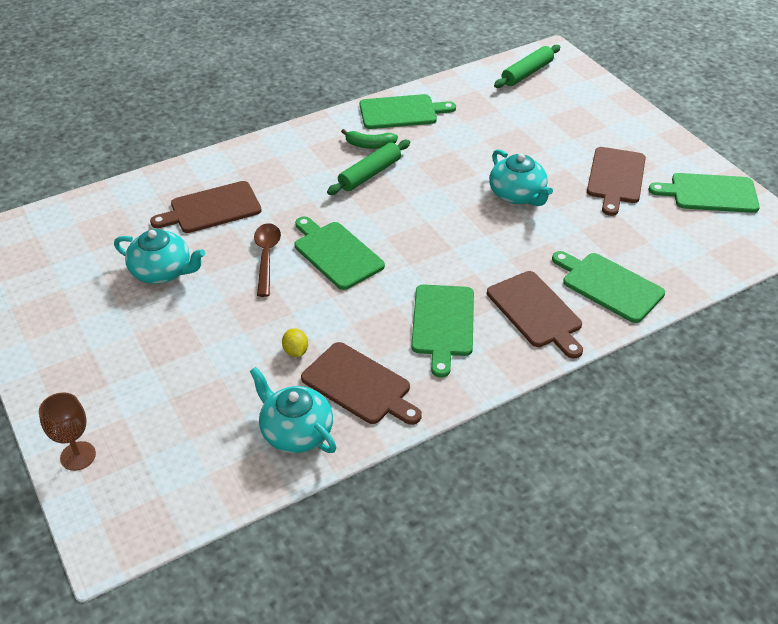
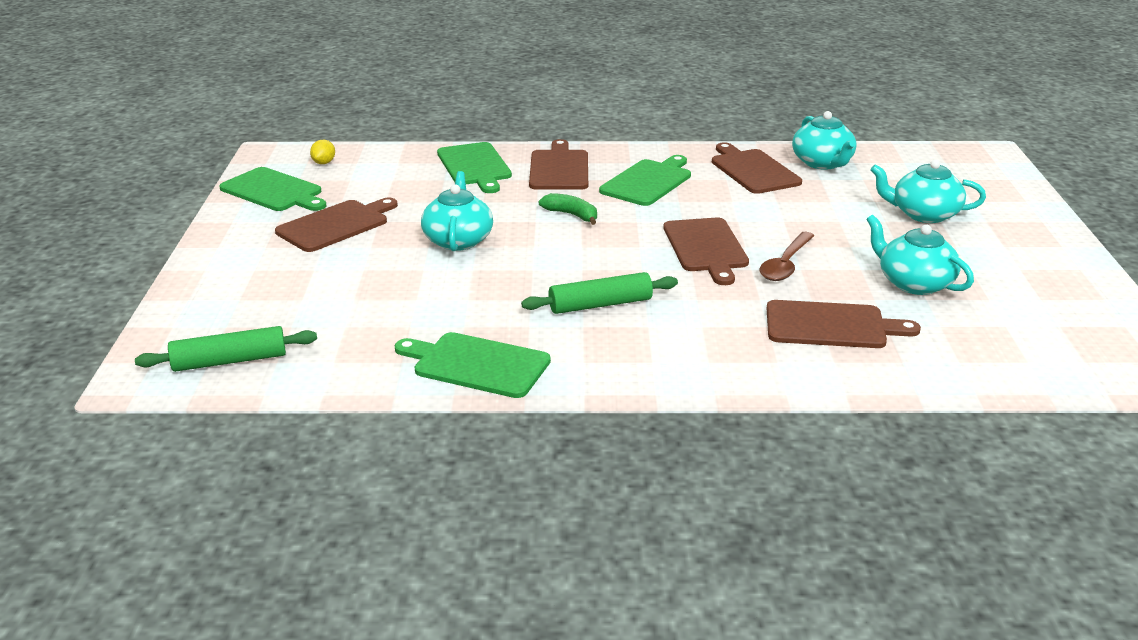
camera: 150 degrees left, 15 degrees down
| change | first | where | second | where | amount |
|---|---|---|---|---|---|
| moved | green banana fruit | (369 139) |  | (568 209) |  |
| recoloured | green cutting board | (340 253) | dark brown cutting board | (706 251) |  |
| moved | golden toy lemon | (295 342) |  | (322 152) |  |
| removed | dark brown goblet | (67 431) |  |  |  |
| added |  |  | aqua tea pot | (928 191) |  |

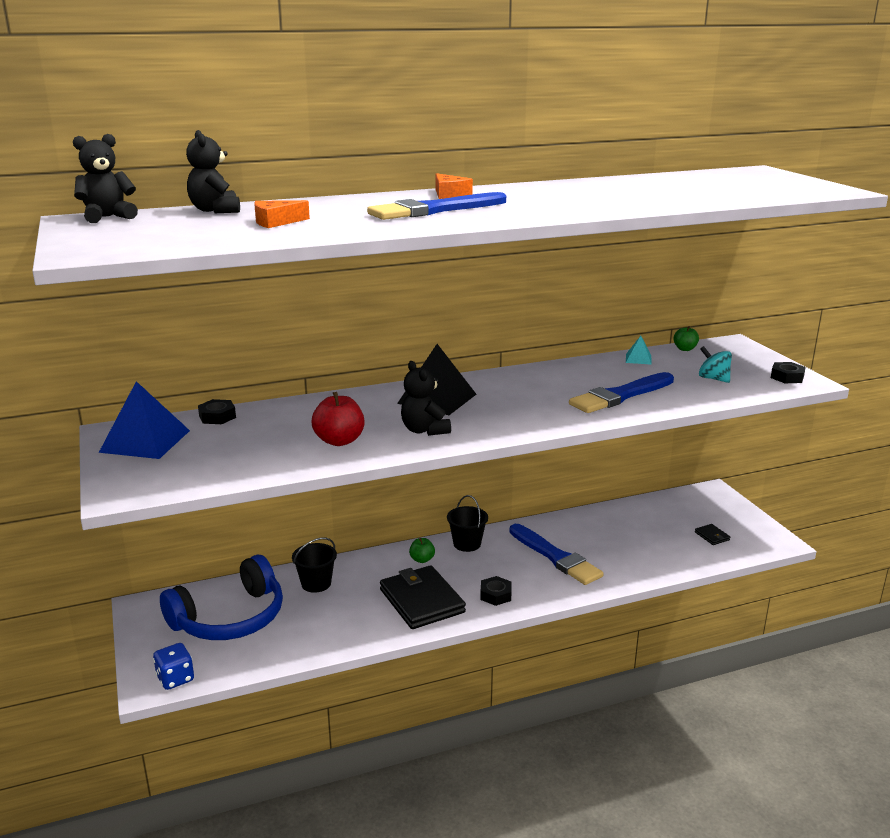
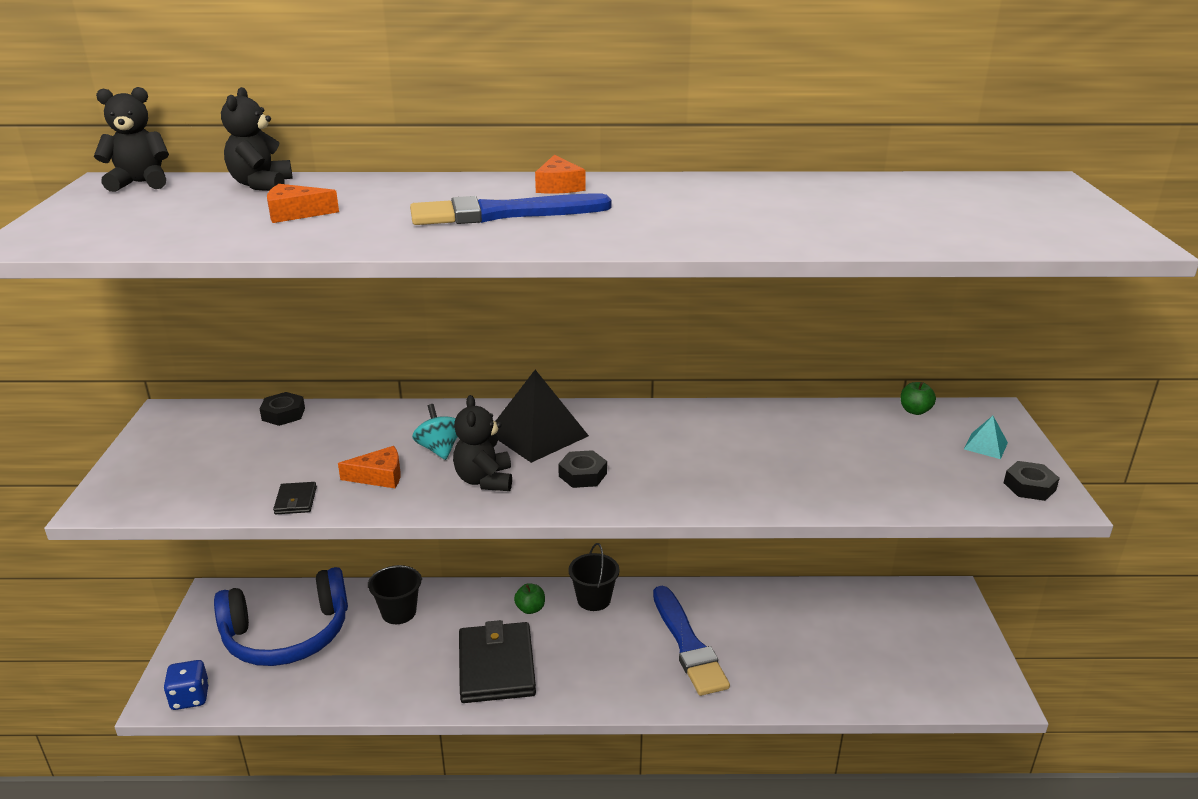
camera: 20 degrees right, 5 degrees up
| change | first | where | second | where | amount |
|---|---|---|---|---|---|
| moved | aqua pyramid | (639 350) |  | (986 437) |  |
| moved | aqua spinning top | (715 364) |  | (435 432) |  |
| removed | blue brush | (621 392) |  |  |  |
| removed | blue pyramid | (144 420) |  |  |  |
| replaced | red apple fruit | (338 419) | bright orange cheese wedge | (369 467) |  |
| moved | jet-black wallet | (712 534) |  | (295 498) |  |
| moved | jet-black nut | (496 591) |  | (582 469) |  |

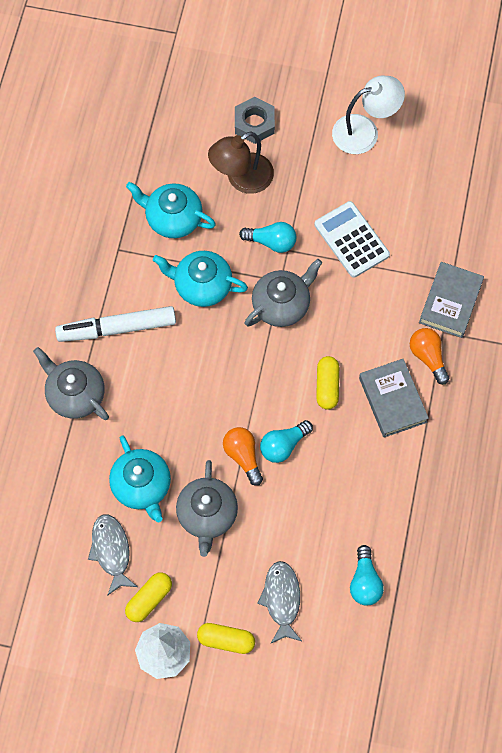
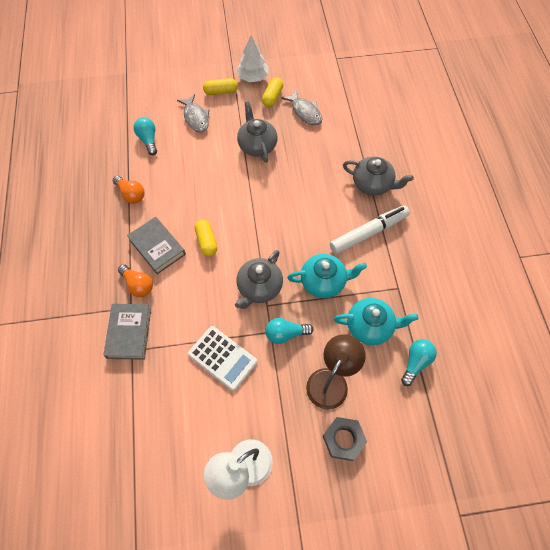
camera: 160 degrees right, 5 degrees down
| change | first | where | second | where | amount |
|---|---|---|---|---|---|
| moved | aqua lightbulb | (286 441) |  | (419 362) |  |
| moved | bright orange lightbulb | (243 456) |  | (129 190) |  |
| removed | aqua tea pot | (140 478) |  |  |  |

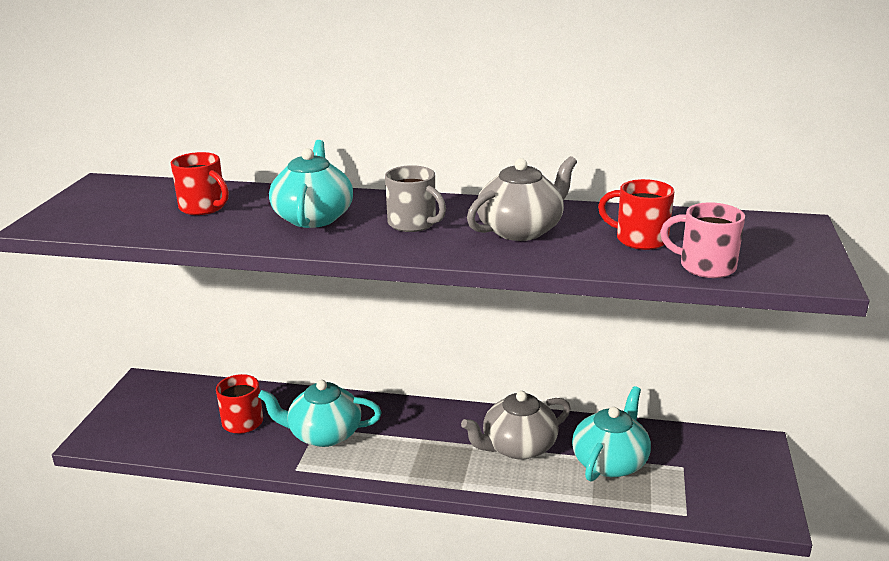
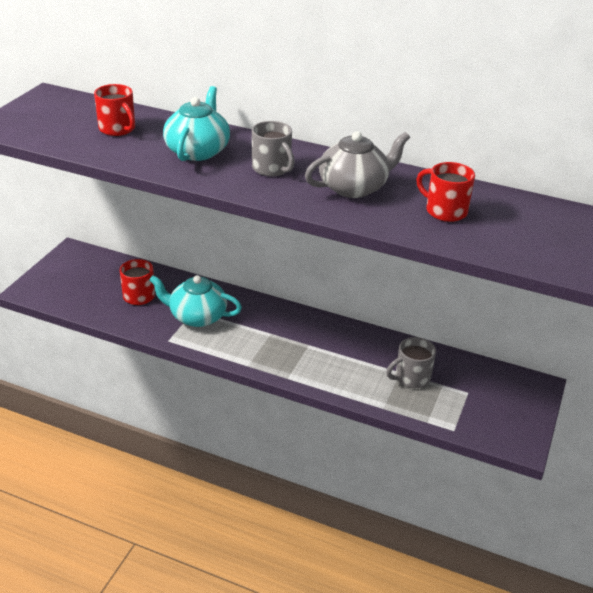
camera: 10 degrees right, 10 degrees up
| change | first | where | second | where | amount |
|---|---|---|---|---|---|
| removed | rose-pink mug | (702 240) |  |  |  |
| replaced | aqua tea pot | (611 434) | gray mug | (411 362) |  |
| removed | gray tea pot | (516 425) |  |  |  |

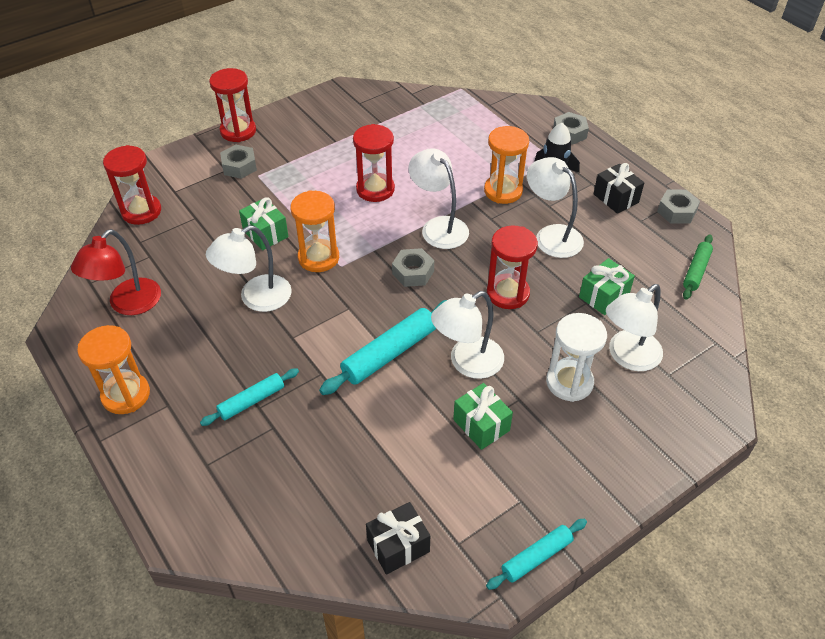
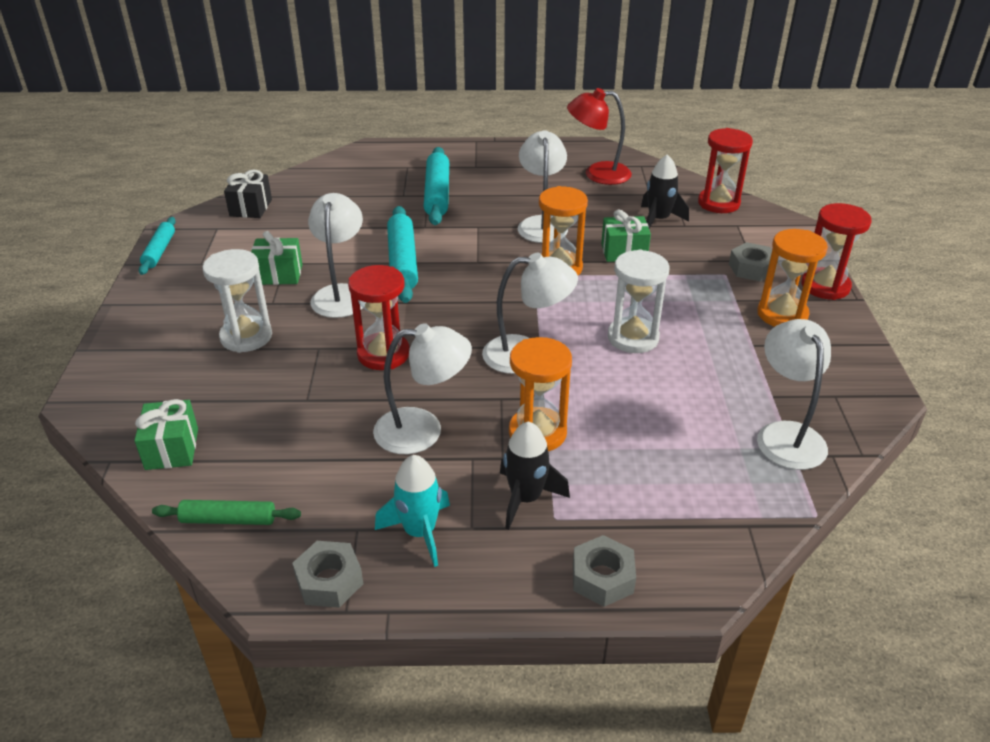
camera: 125 degrees right, 10 degrees down
| change | first | where | second | where | amount |
|---|---|---|---|---|---|
| recoloured | red sandglass | (374 163) | pure white sandglass | (639 301) |  |
| replaced | jet-black gift | (619 188) | aqua rocket | (412 511) |  |
| turned | red desk lamp | (116 272) |  | (599 136) | 60 degrees counterclockwise |
| turned | green dough roller | (698 267) |  | (226 512) | 60 degrees counterclockwise |
| removed | gray nut | (413 267) |  |  |  |
| moved | green gift | (607 286) |  | (166 434) |  |
| moved | pure white desk lamp | (634 327) |  | (794 394) |  |
| moved | bright orange sandglass | (113 369) |  | (792 278) |  |
| resized | aqua dough roller | (249 397) |  | (436 186) | x1.63 |
| added |  |  | jet-black rocket | (665 191) |  |

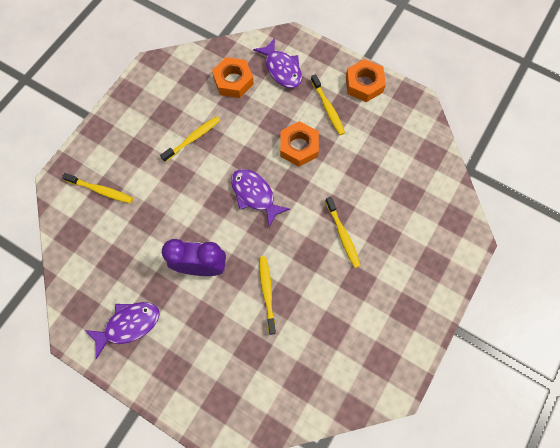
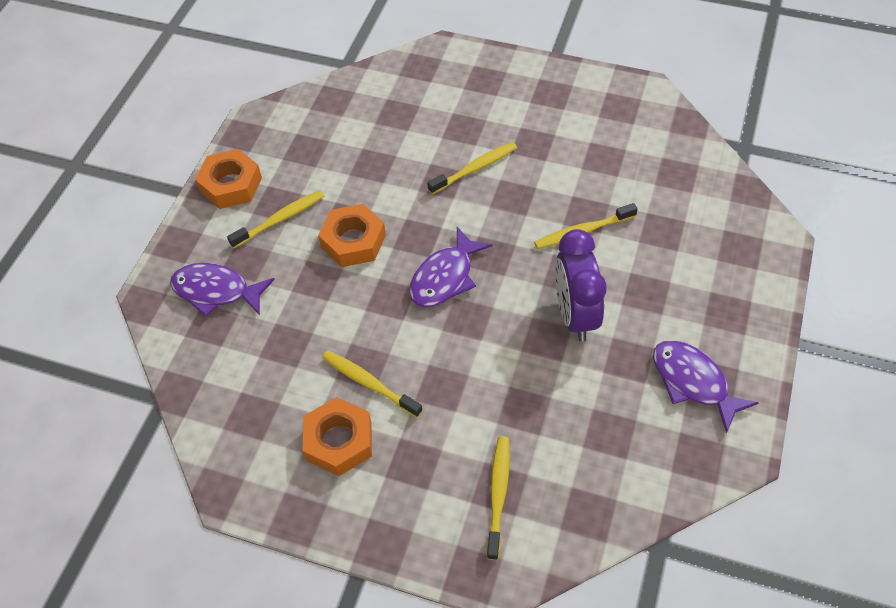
camera: 100 degrees left, 15 degrees down
| change | first | where | second | where | amount |
|---|---|---|---|---|---|
| turned | violet fish figure | (277 63) |  | (222 290) | 120 degrees counterclockwise |
| moved | bright orange nut | (233 77) |  | (337 436) |  |

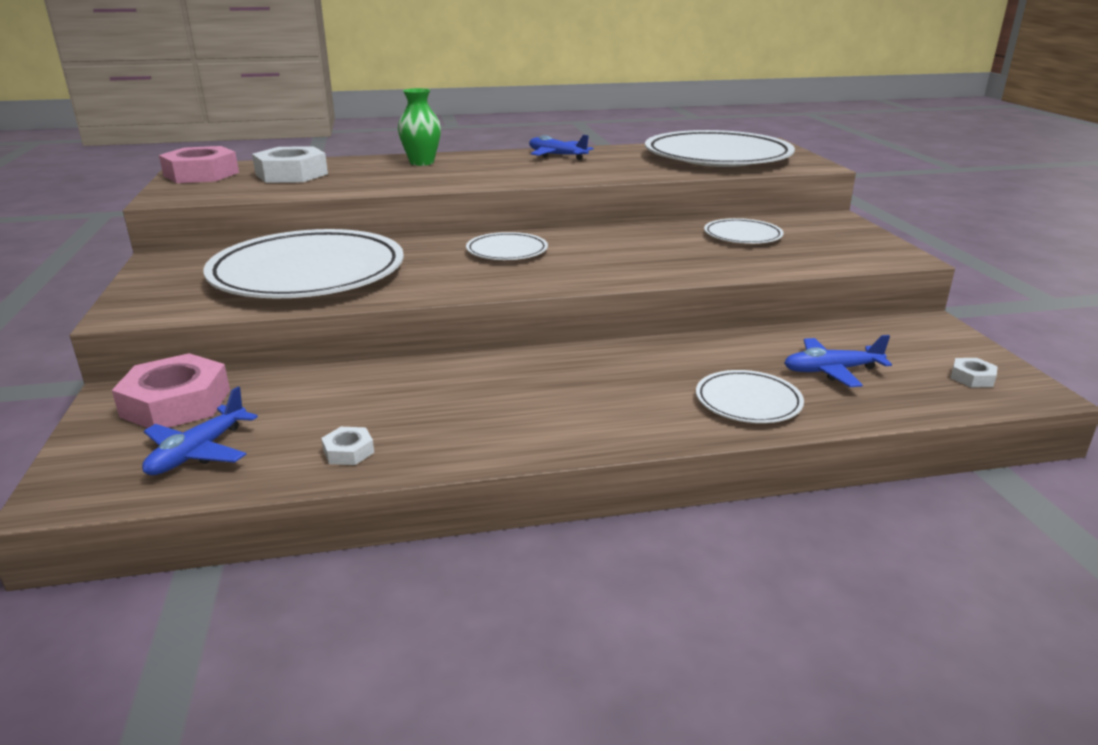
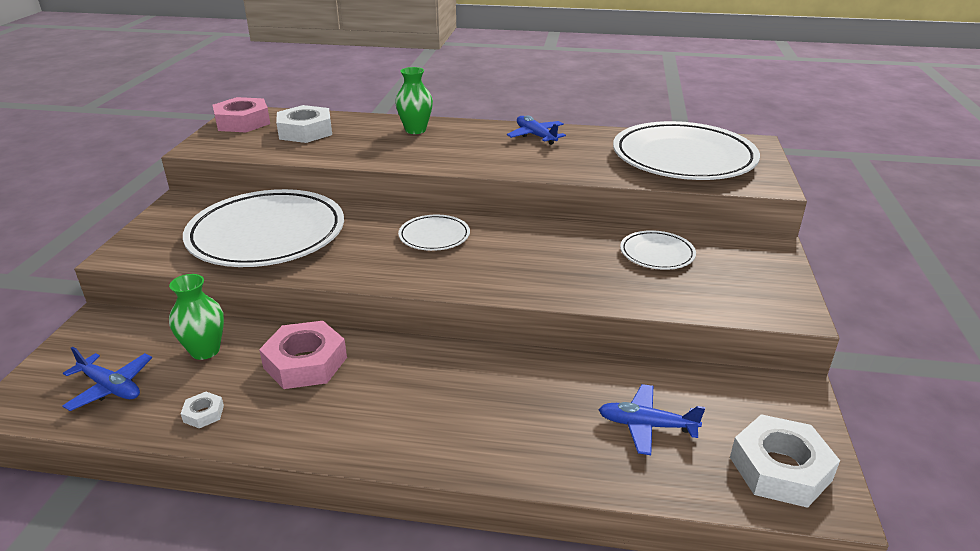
camera: 20 degrees right, 5 degrees up
| change | first | where | second | where | amount |
|---|---|---|---|---|---|
| moved | rose-pink nut | (171 390) |  | (303 355) |  |
| resized | pure white nut | (974 373) |  | (785 461) | x2.21 |
| removed | pure white plate | (750 396) |  |  |  |
| turned | blue toy plane | (200 431) |  | (107 379) | 105 degrees counterclockwise |
| added |  |  | green vase | (196 317) |  |

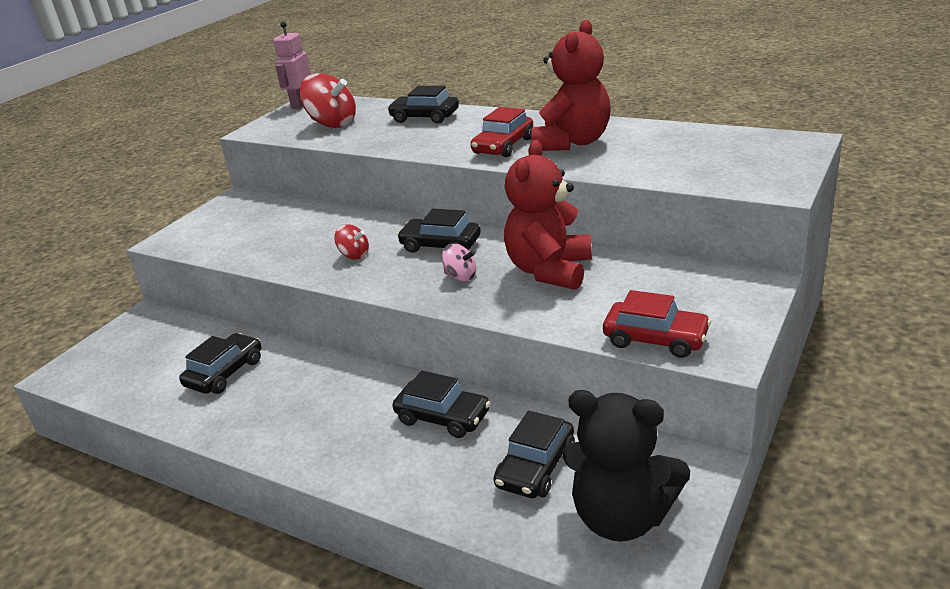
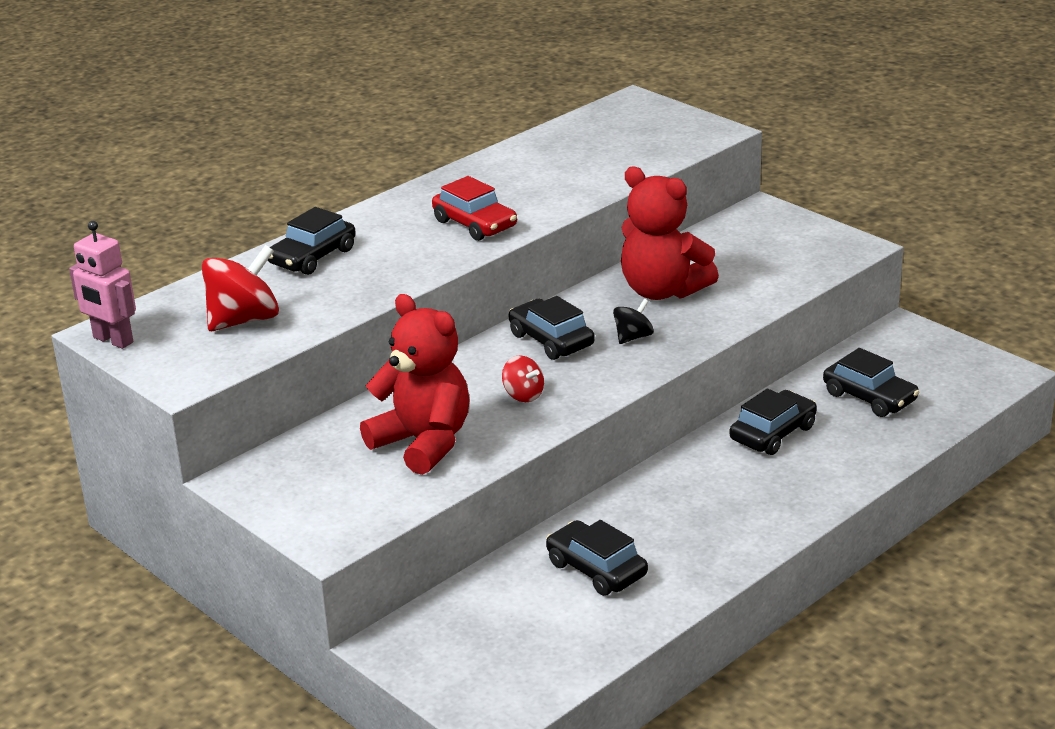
camera: 75 degrees left, 0 degrees up
| change | first | where | second | where | amount |
|---|---|---|---|---|---|
| moved | red stuffed bear | (571 85) |  | (414 384) |  |
| turned | jet-black automobile | (439 230) |  | (552 328) | 105 degrees clockwise |
| turned | red spinning top | (351 241) |  | (523 378) | 90 degrees clockwise |
| recoloured | rose-pink spinning top | (459 262) | jet-black spinning top | (633 321) |  |
| removed | red automobile | (657 324) |  |  |  |
| removed | jet-black stuffed bear | (626 466) |  |  |  |

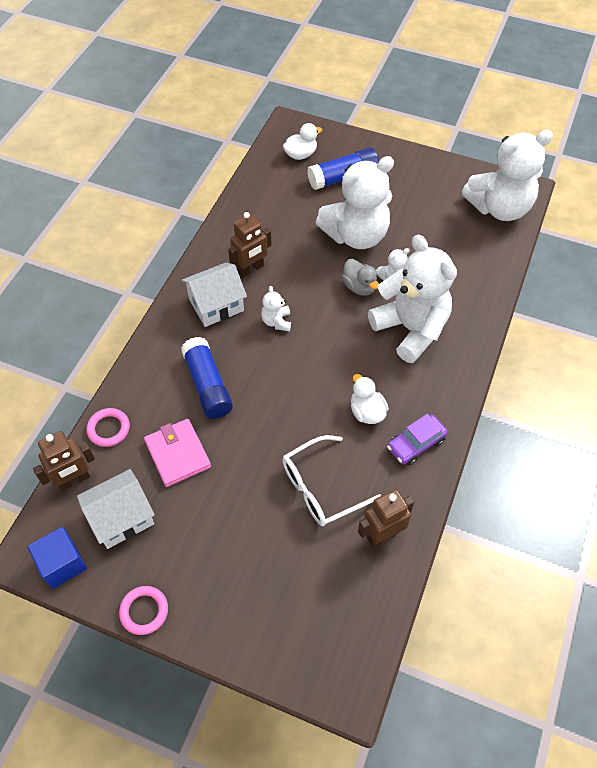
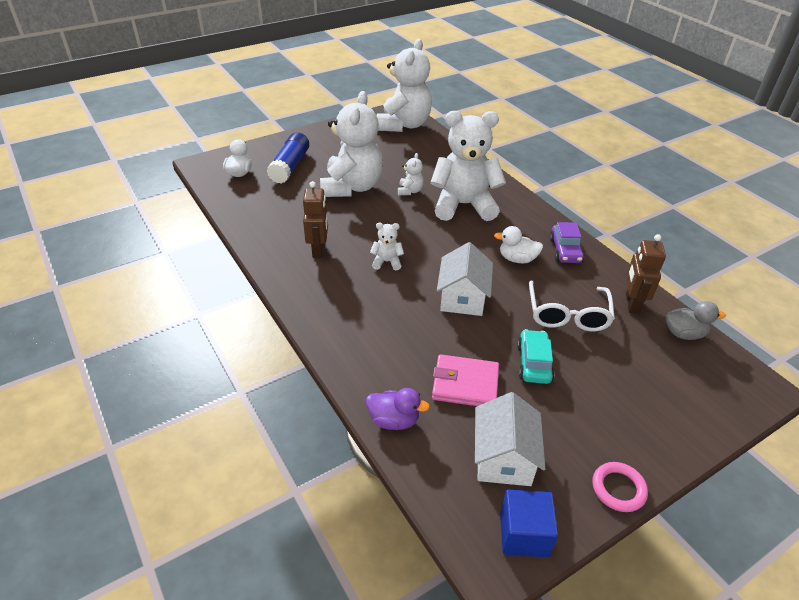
camera: 55 degrees left, 15 degrees down
| change | first | where | second | where | amount |
|---|---|---|---|---|---|
| moved | gray toy duck | (360 277) |  | (695 320) |  |
| moved | pure white house | (214 294) |  | (465 279) |  |
| turned | pure white stuffed bear | (276 308) |  | (387 246) | 150 degrees clockwise |
| removed | blue stick of glue | (207 378) |  |  |  |
| replaced | rose-pink torus | (108 427) | violet toy duck | (398 409) |  |
| removed | dark brown toy robot | (64 461) |  |  |  |
| added |  |  | aqua automobile | (536 356) |  |

